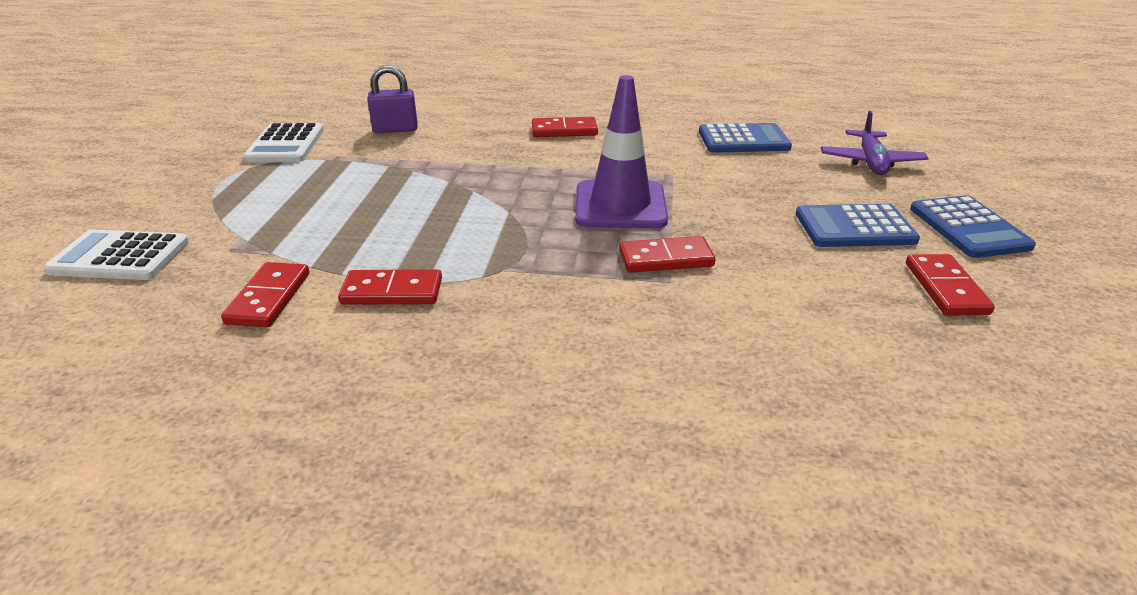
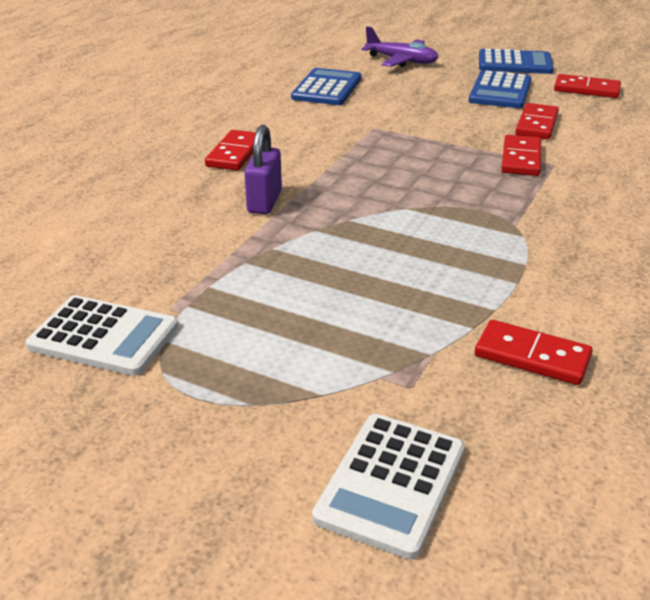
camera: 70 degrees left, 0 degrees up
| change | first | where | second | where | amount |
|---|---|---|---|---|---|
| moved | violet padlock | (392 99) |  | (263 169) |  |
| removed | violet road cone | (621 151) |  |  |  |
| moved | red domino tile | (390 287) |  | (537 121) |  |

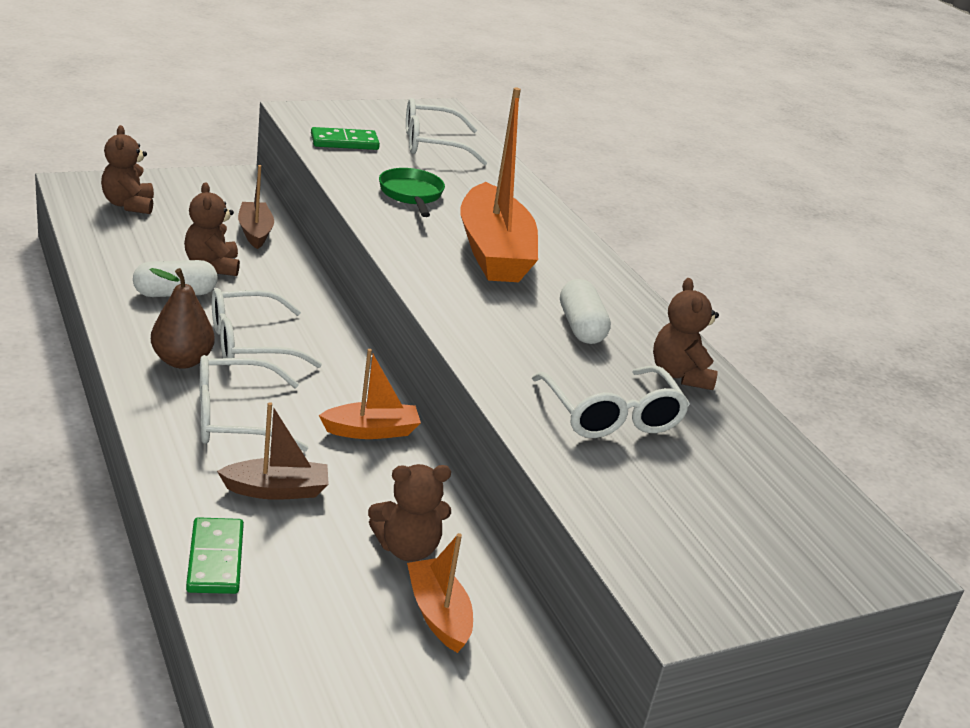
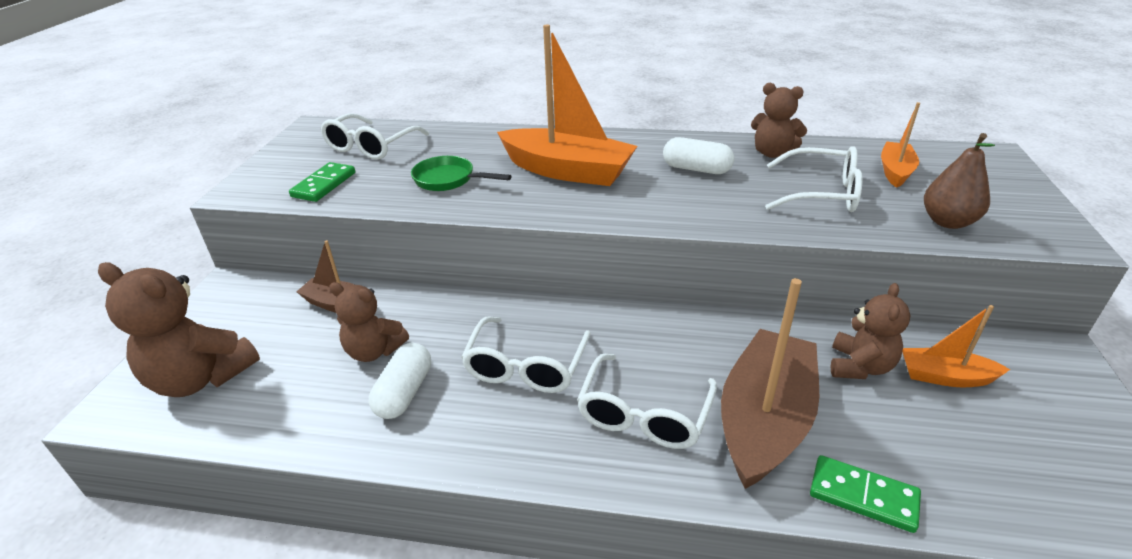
camera: 50 degrees left, 5 degrees up
| change | first | where | second | where | amount |
|---|---|---|---|---|---|
| resized | dark brown stuffed bear | (127 169) |  | (179 329) | x1.57 |
| moved | dark brown toy pear | (182 318) |  | (959 181) |  |
| moved | bright orange boat | (370 394) |  | (900 145) |  |
| resized | dark brown boat | (273 451) |  | (770 383) | x1.92 |

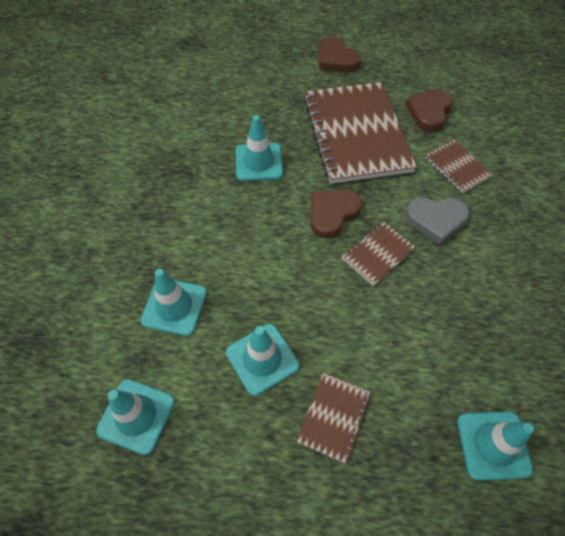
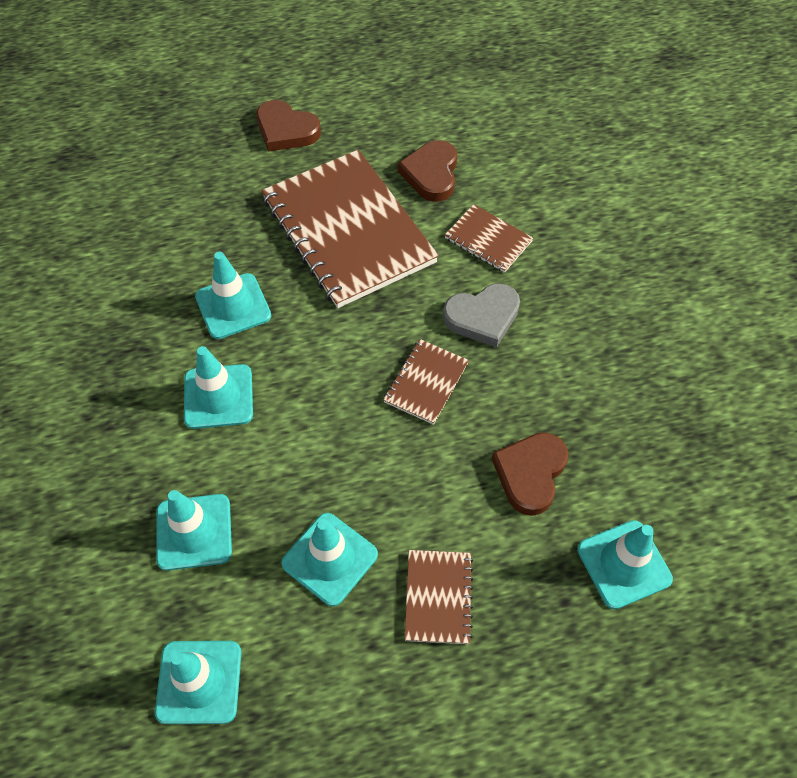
camera: 20 degrees left, 0 degrees up
| change | first | where | second | where | amount |
|---|---|---|---|---|---|
| moved | dark brown heart shape | (336 214) |  | (530 474) |  |
| added |  |  | aqua road cone | (218 387) |  |

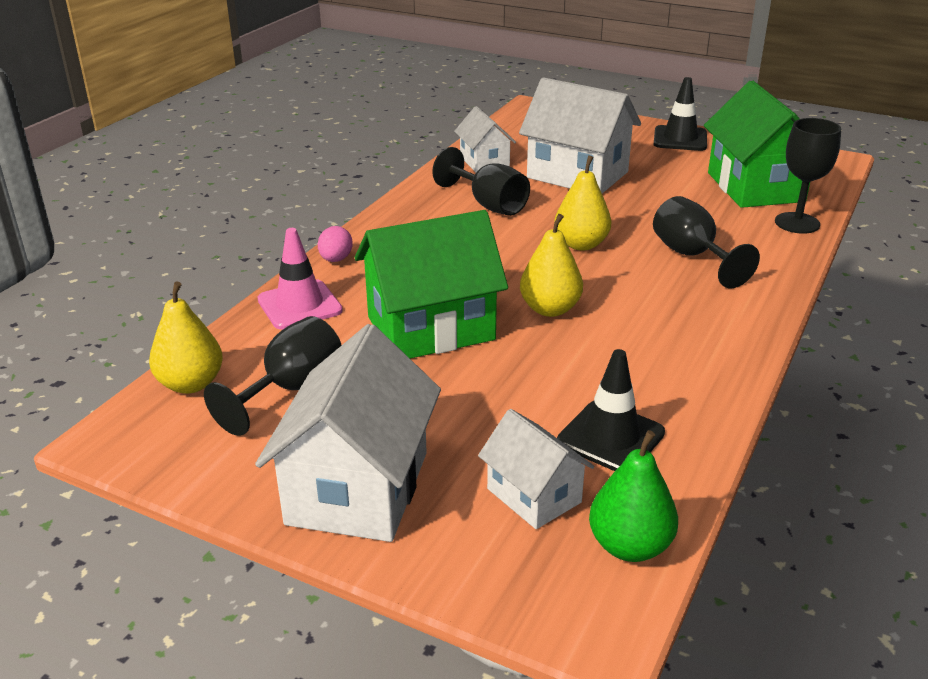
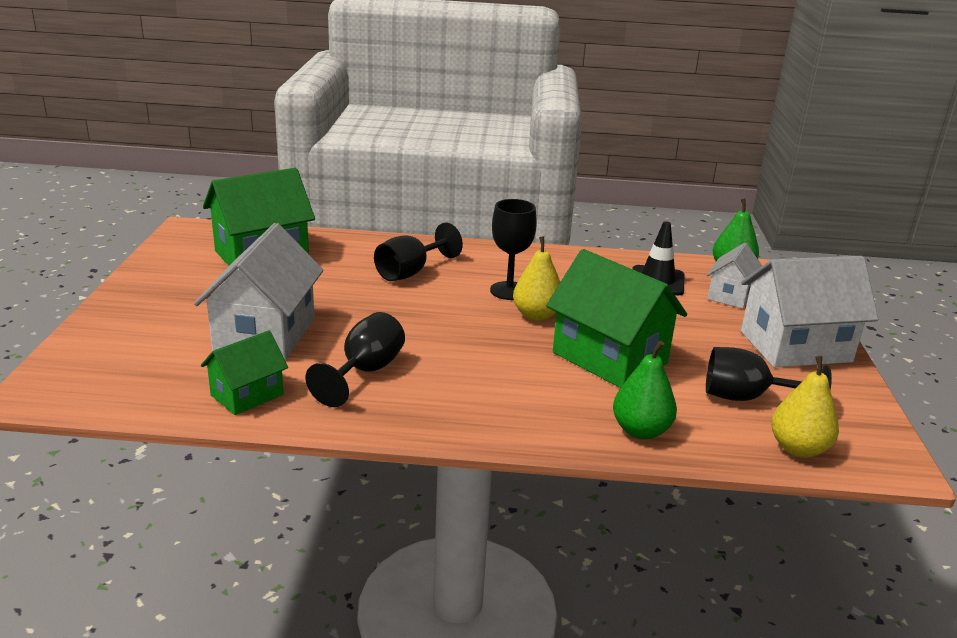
camera: 115 degrees left, 5 degrees down
| change | first | where | second | where | amount |
|---|---|---|---|---|---|
| removed | jet-black road cone | (680 114) |  |  |  |
| recoloured | pure white house | (485 139) | green house | (244 372) |  |
| moved | jet-black goblet | (808 176) |  | (513 249) |  |
| removed | golden toy pear | (582 203) |  |  |  |
| removed | rose-pink toy egg | (335 244) |  |  |  |
| replaced | rose-pink road cone | (300 279) | green toy pear | (645 390) |  |

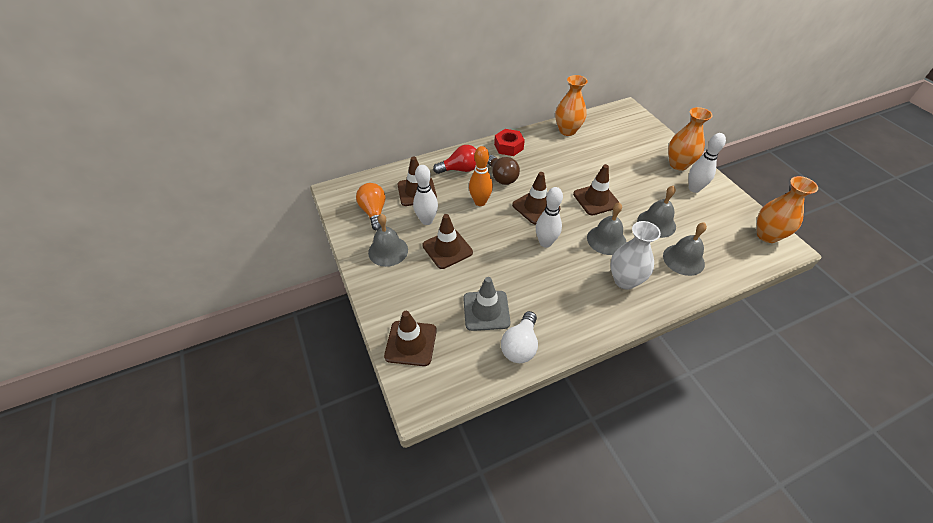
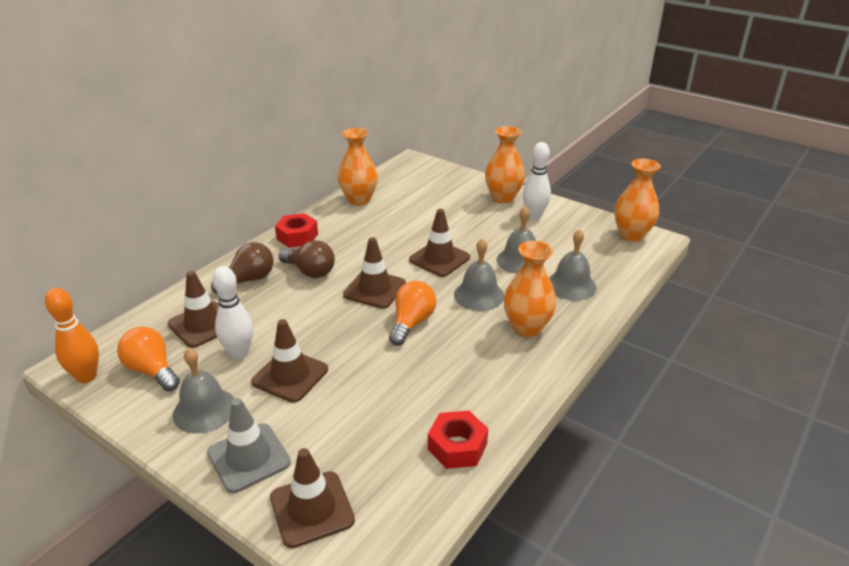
camera: 30 degrees left, 15 degrees down
| change | first | where | second | where | amount |
|---|---|---|---|---|---|
| recoloured | red lightbulb | (454 159) | dark brown lightbulb | (242 268) |  |
| moved | bright orange tenpin | (481 176) |  | (72 335) |  |
| replaced | pure white tenpin | (549 217) | bright orange lightbulb | (412 313) |  |
| recoloured | pure white vase | (636 255) | bright orange vase | (530 289) |  |
| moved | gray road cone | (486 304) |  | (249 445) |  |
| replaced | pure white lightbulb | (519 337) | red nut | (458 439) |  |

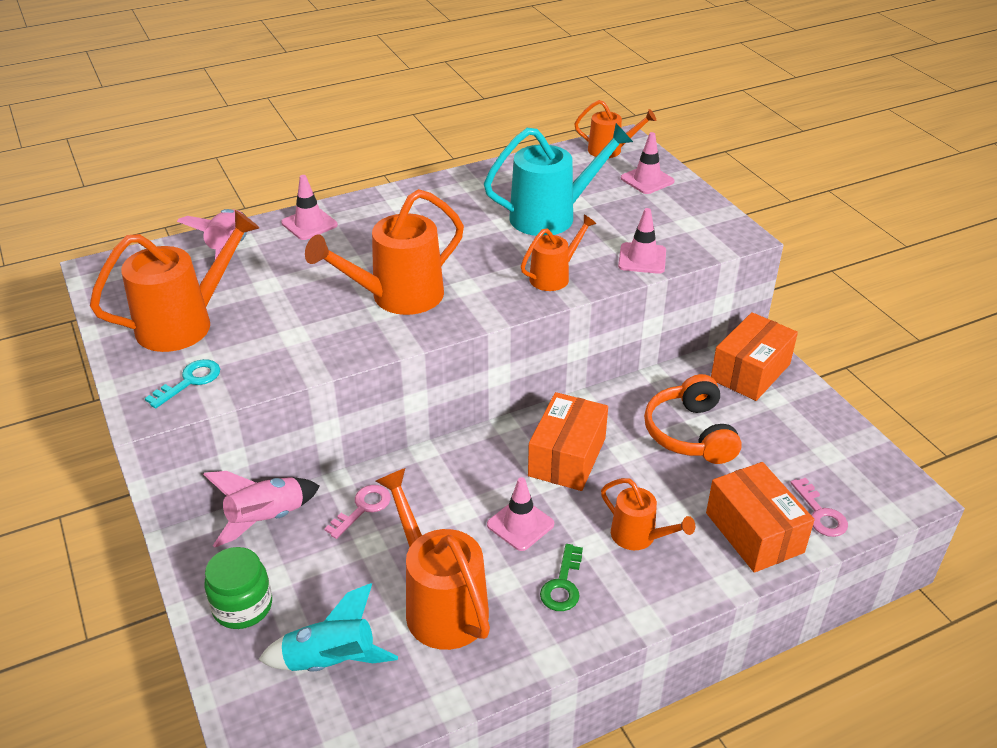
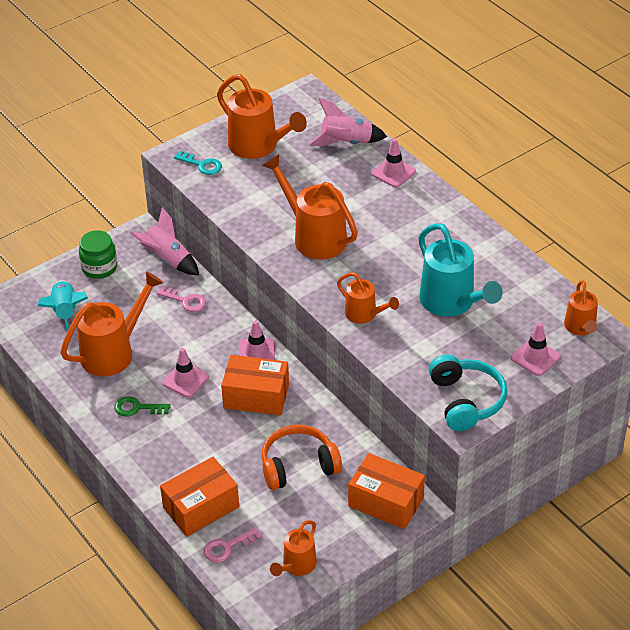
camera: 80 degrees right, 5 degrees up
| change | first | where | second | where | amount |
|---|---|---|---|---|---|
| moved | rose-pink road cone | (642 241) |  | (257 340) |  |
| moved | bright orange watering pot | (648 514) |  | (293 548) |  |
| added |  |  | aqua headphones | (468 392) |  |

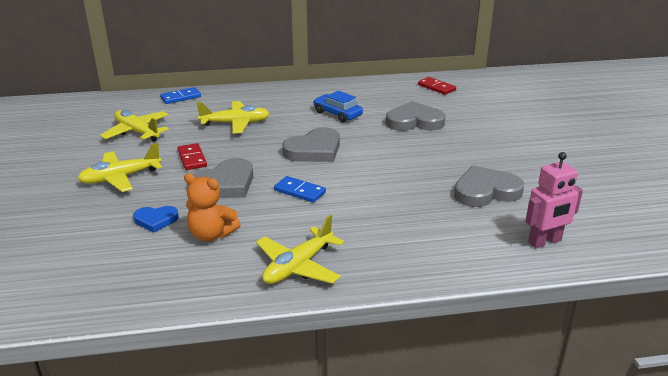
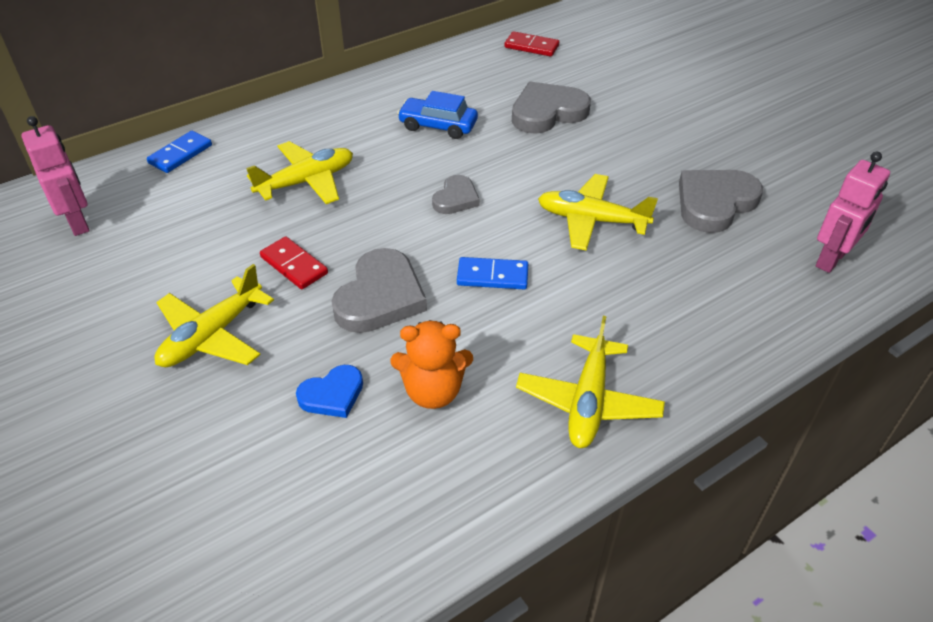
camera: 25 degrees left, 15 degrees up
| change | first | where | second | where | amount |
|---|---|---|---|---|---|
| moved | golden toy plane | (134 126) |  | (598 212) |  |
| resized | gray heart shape | (311 144) |  | (456 194) | x0.58 |
| added |  |  | rose-pink toy robot | (55 176) |  |

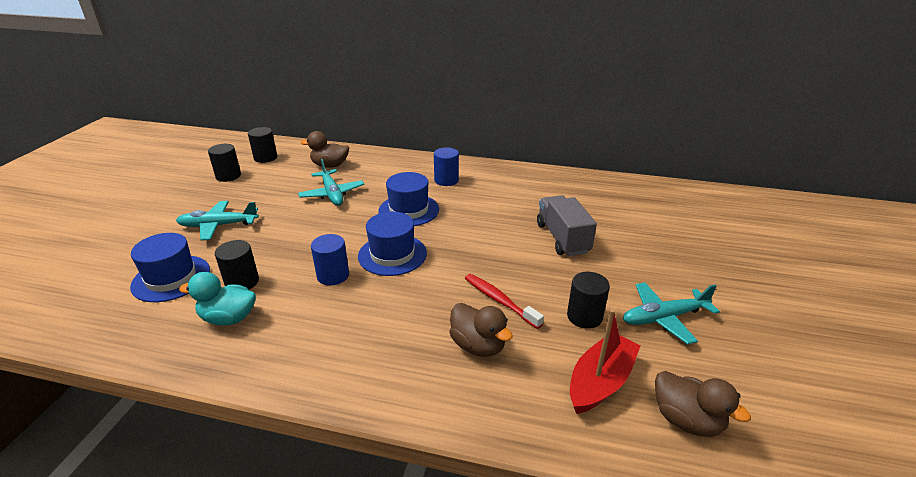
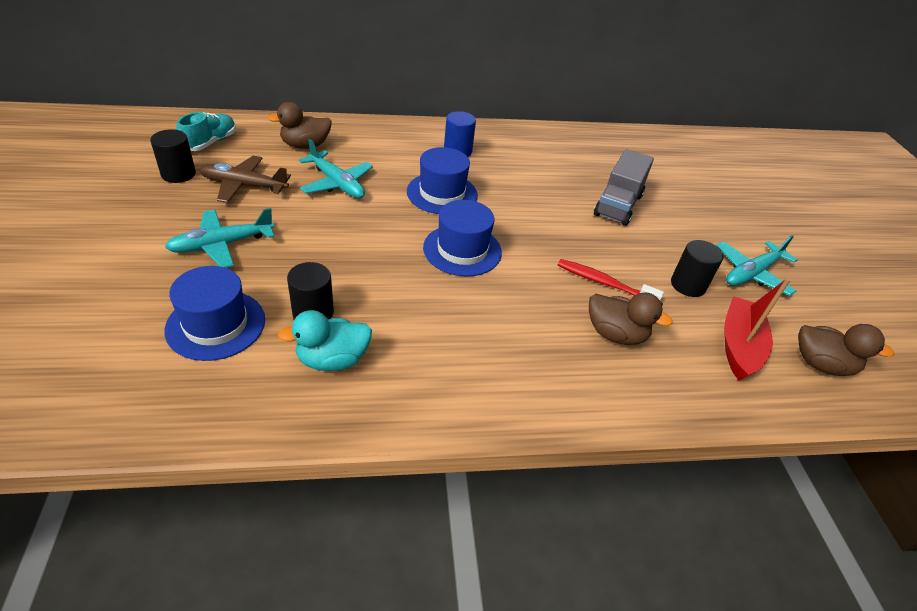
camera: 25 degrees left, 10 degrees up
| change | first | where | second | where | amount |
|---|---|---|---|---|---|
| replaced | jet-black cylinder | (262 145) | aqua lace-up shoe | (206 131) |  |
| turned | gray lorry | (567 225) |  | (624 187) | 120 degrees counterclockwise |
| removed | blue cylinder | (330 260) |  |  |  |
| added |  |  | dark brown toy plane | (245 179) |  |

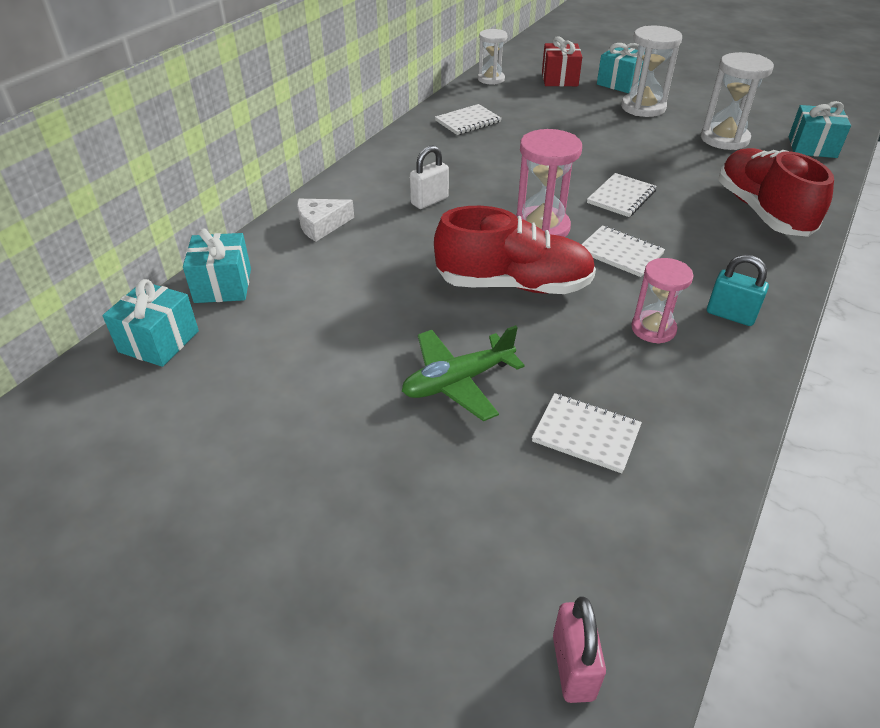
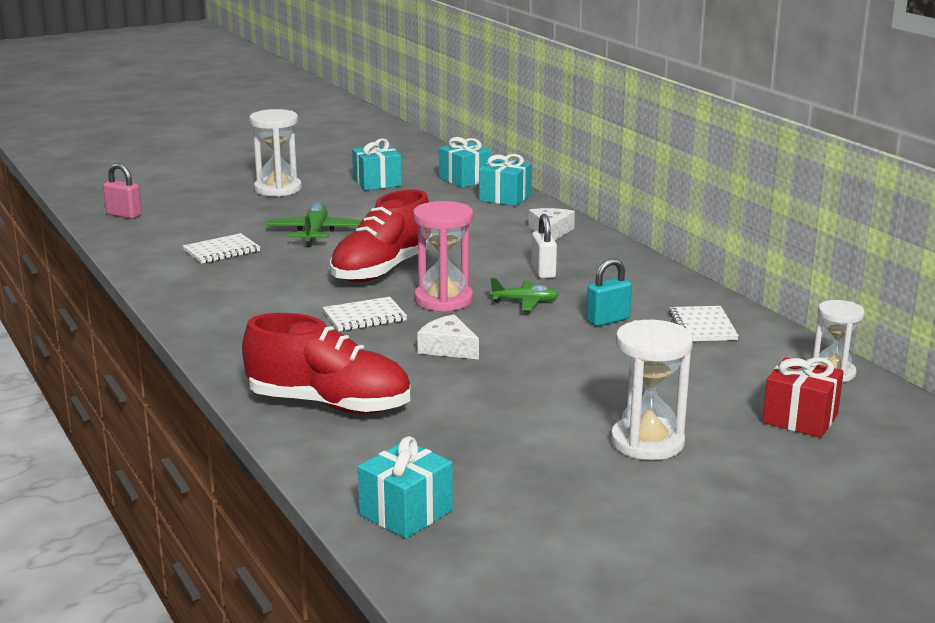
camera: 120 degrees right, 20 degrees down
| change | first | where | second | where | amount |
|---|---|---|---|---|---|
| moved | aqua gift | (620 68) |  | (377 164) |  |
| moved | pure white sandglass | (737 101) |  | (275 153) |  |
| replaced | pure white exercise book | (622 195) | pure white cheese wedge | (448 336) |  |
| moved | aqua padlock | (738 290) |  | (609 292) |  |
| removed | rose-pink sandglass | (662 301) |  |  |  |
| added |  |  | green toy plane | (524 294) |  |

